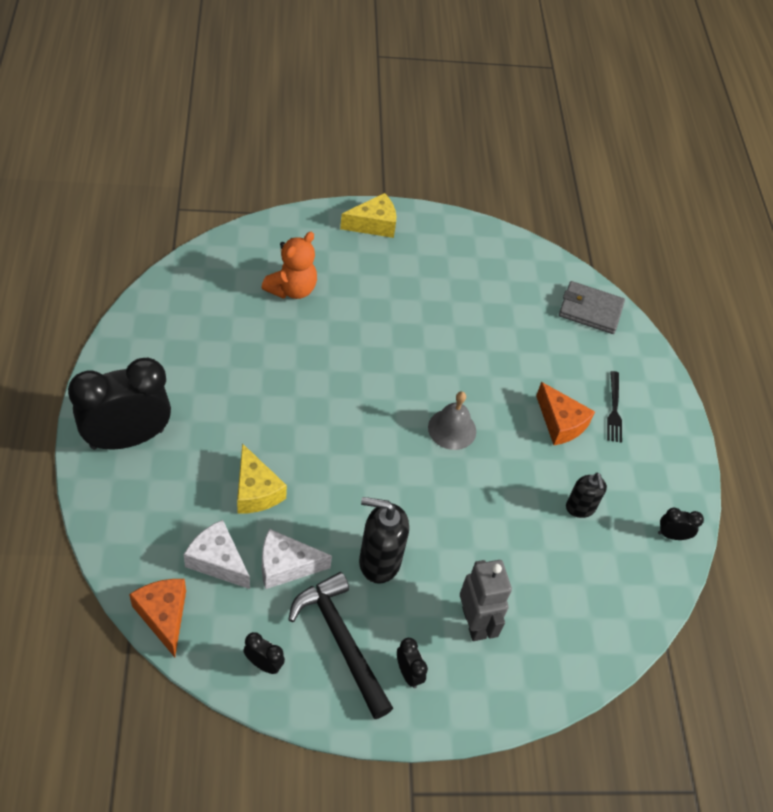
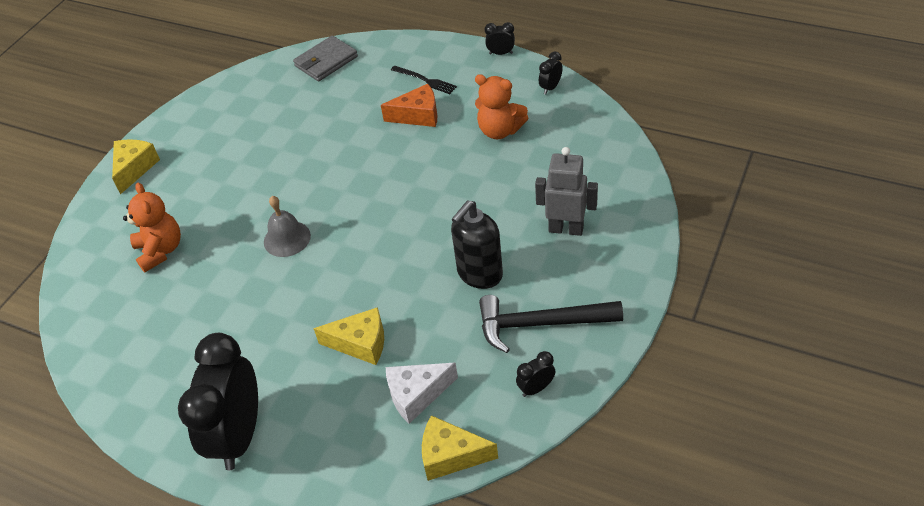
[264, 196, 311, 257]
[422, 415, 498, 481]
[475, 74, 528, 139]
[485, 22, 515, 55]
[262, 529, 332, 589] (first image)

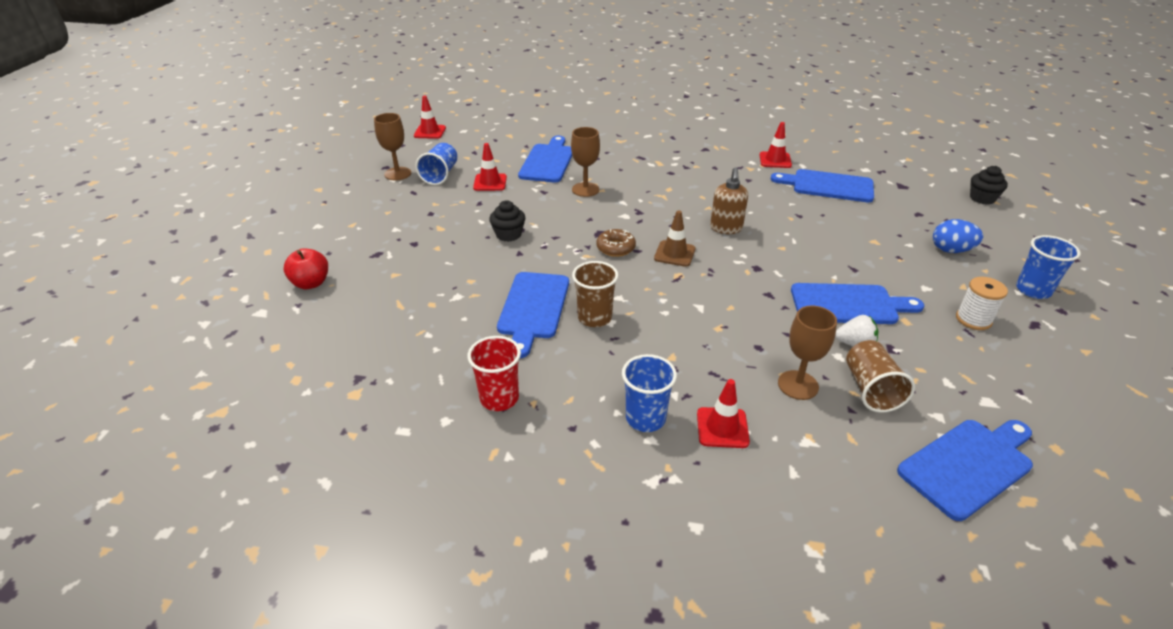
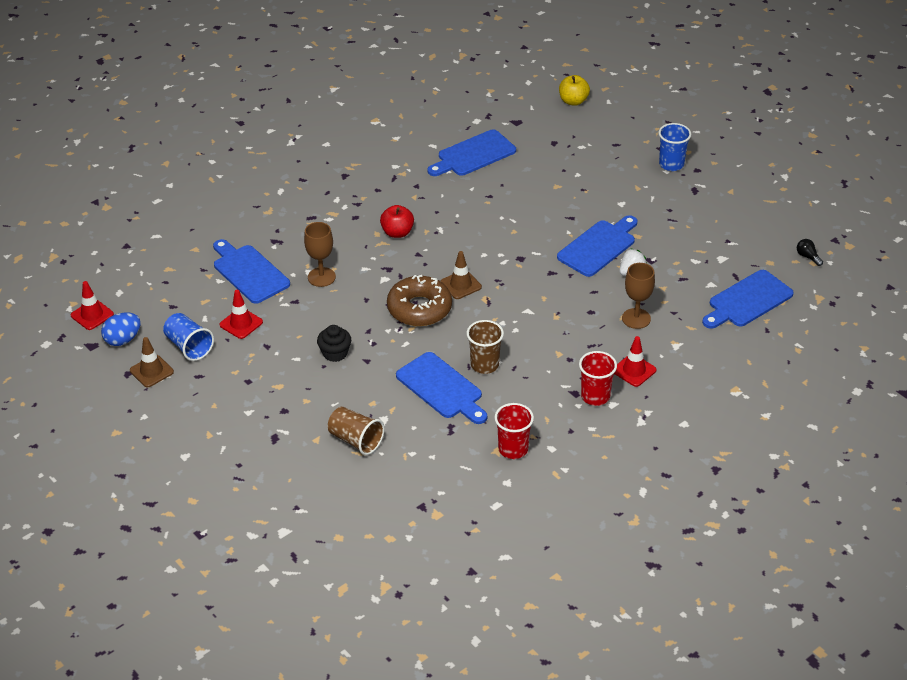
[101, 312, 141, 346]
[130, 337, 174, 388]
[328, 407, 384, 455]
[380, 205, 414, 238]
[387, 275, 452, 326]
[559, 75, 590, 106]
[579, 351, 617, 406]
[702, 270, 794, 329]
[797, 239, 823, 266]
[710, 167, 748, 234] (first image)
[760, 122, 792, 168] (first image)
[956, 277, 1008, 330] (first image)

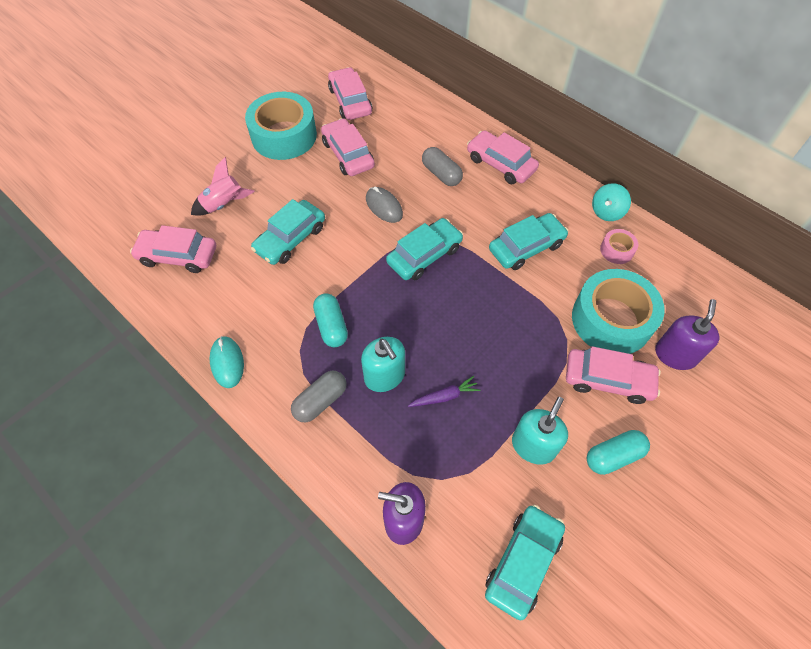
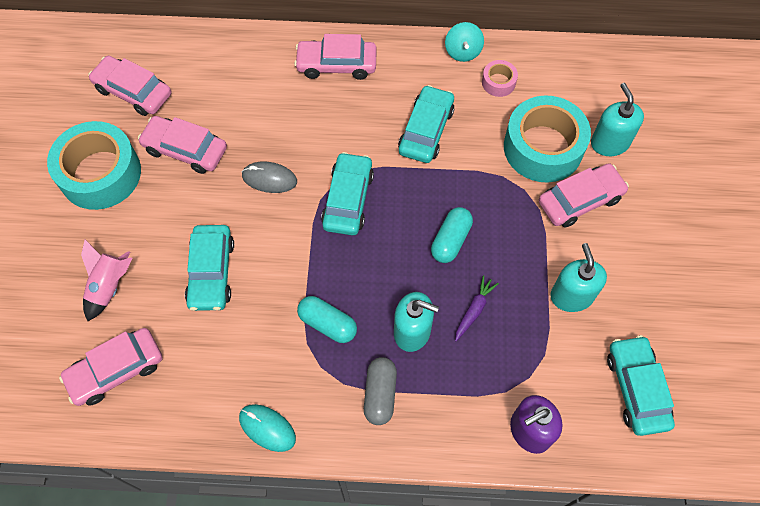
[431, 207, 473, 263]
[591, 83, 644, 156]
[422, 147, 463, 186] (first image)

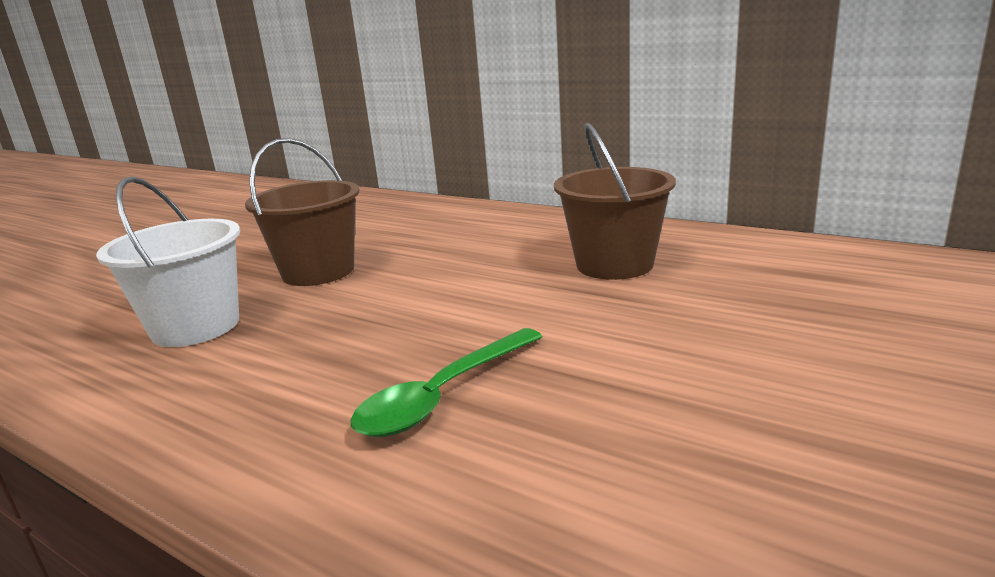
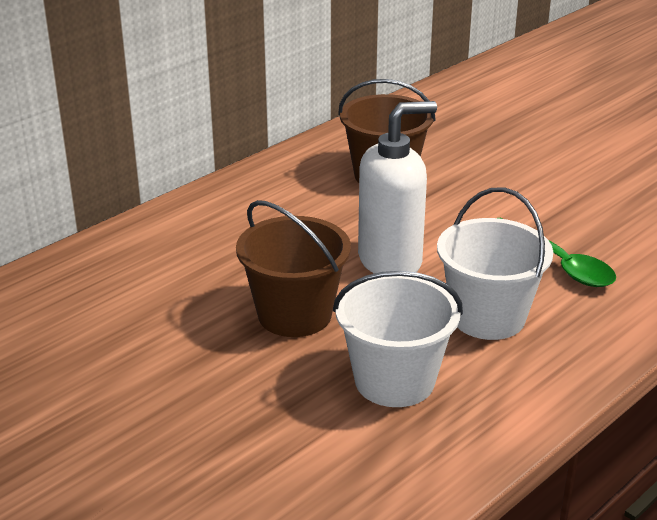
[358, 101, 437, 274]
[437, 187, 553, 340]

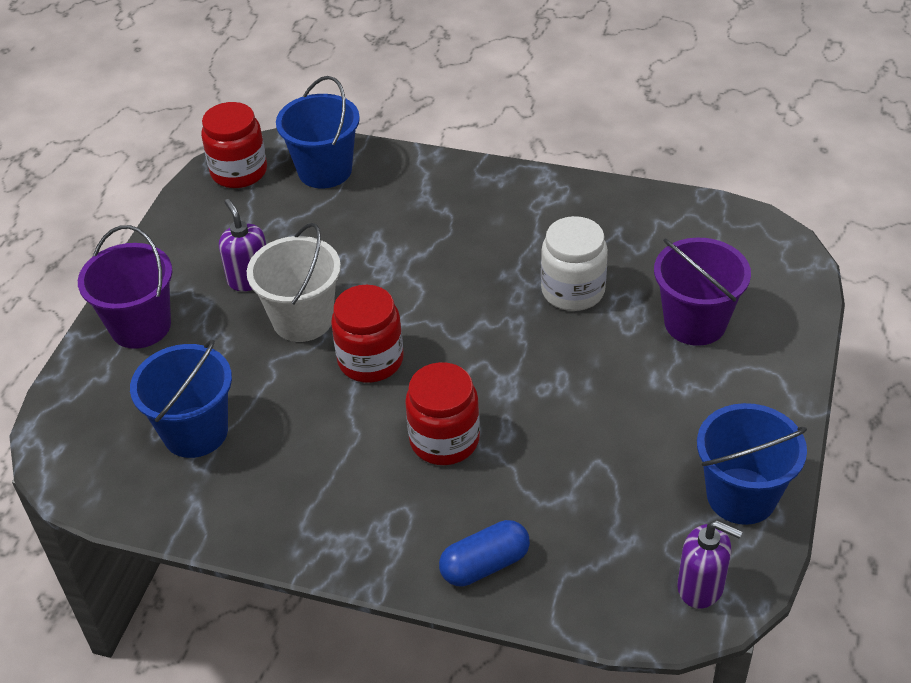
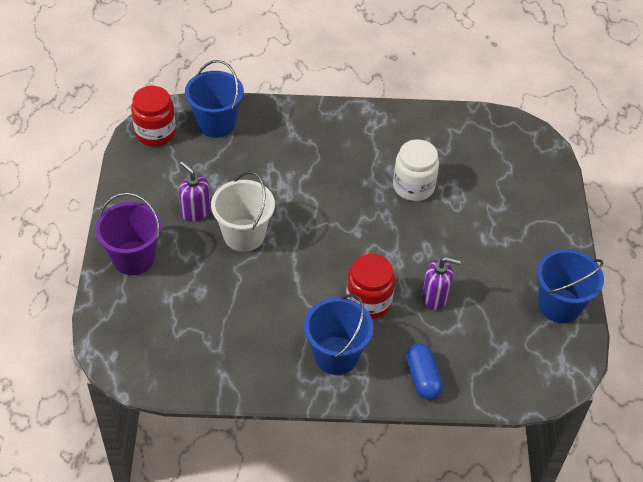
[304, 294, 373, 375]
[406, 343, 443, 400]
[422, 257, 461, 310]
[331, 285, 404, 382] (first image)
[654, 238, 751, 346] (first image)

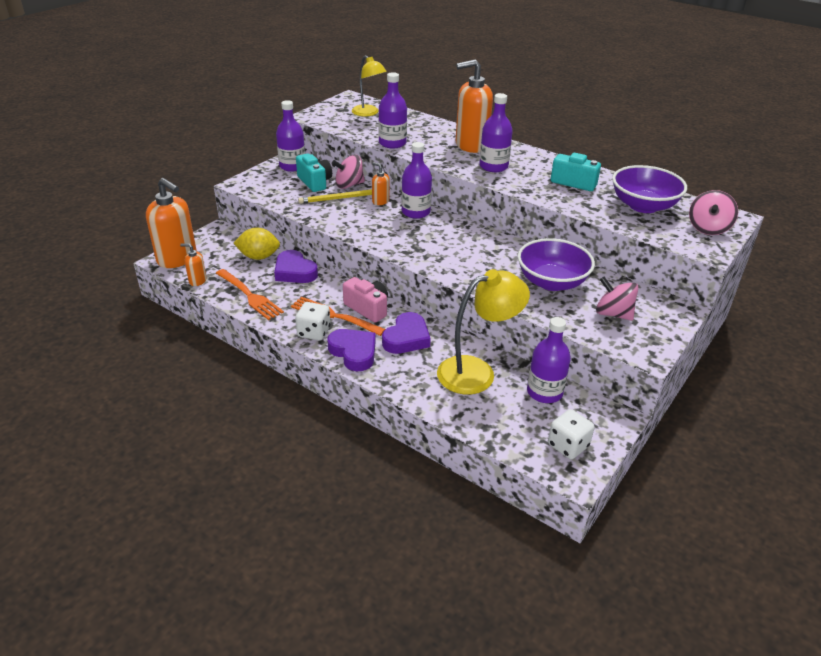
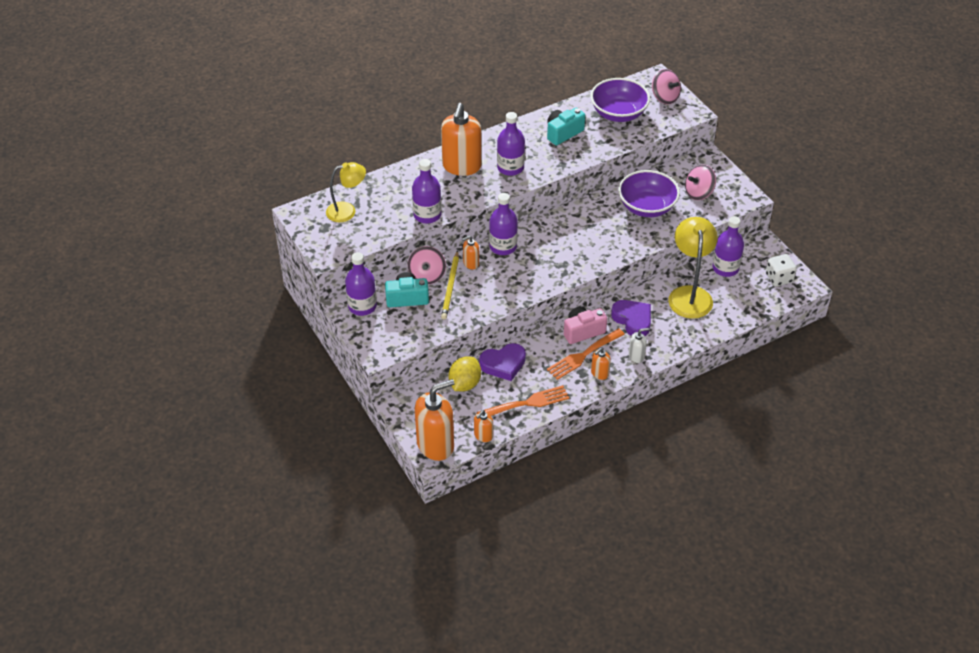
[591, 347, 611, 380]
[629, 328, 650, 363]

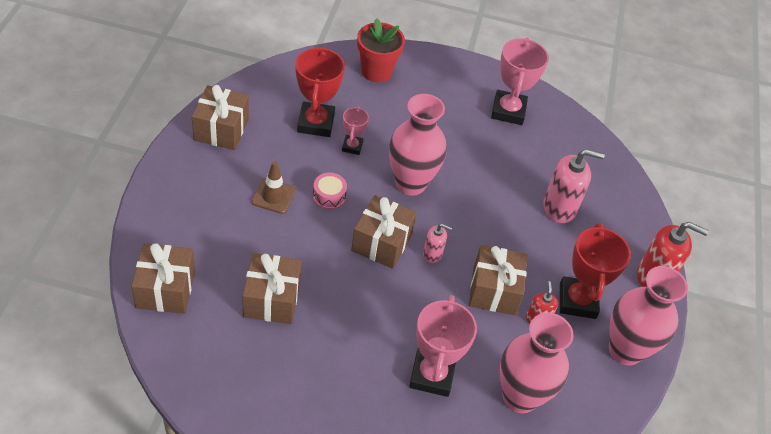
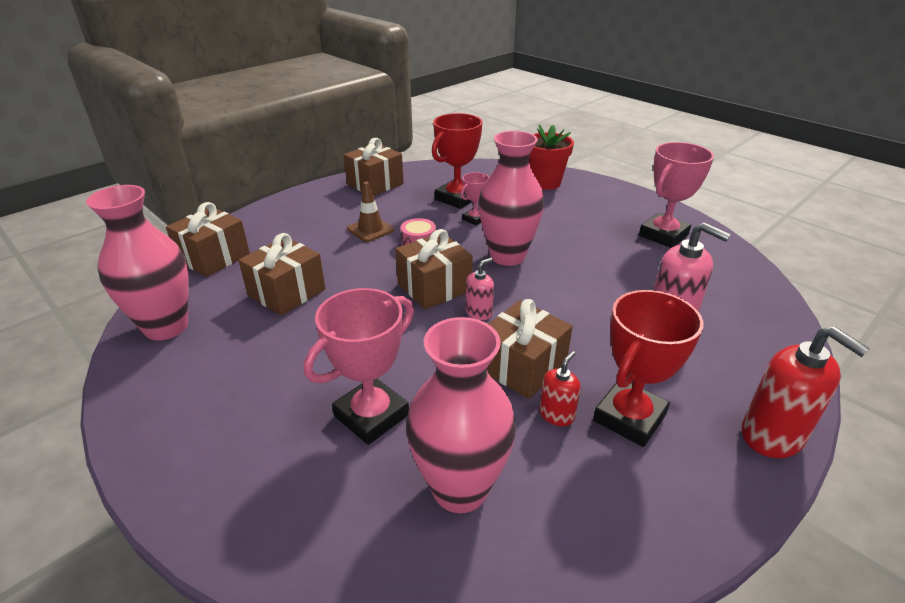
[86, 185, 189, 340]
[466, 258, 494, 320]

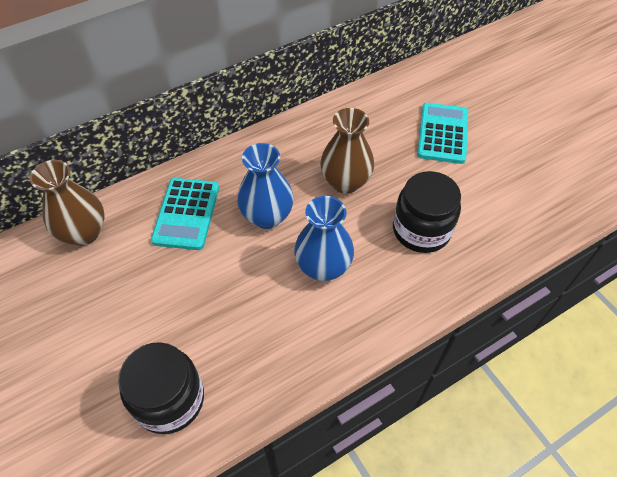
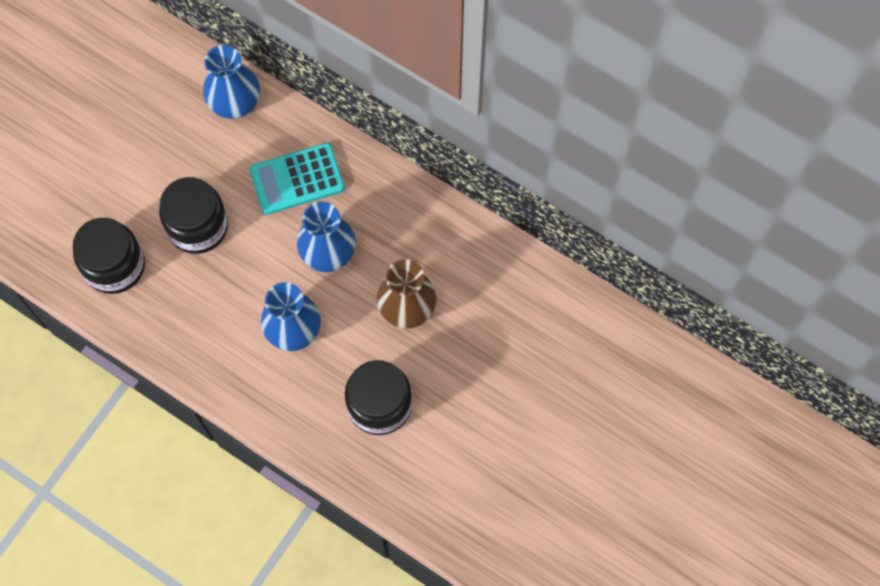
[159, 177, 228, 254]
[203, 45, 260, 119]
[417, 103, 468, 164] (first image)

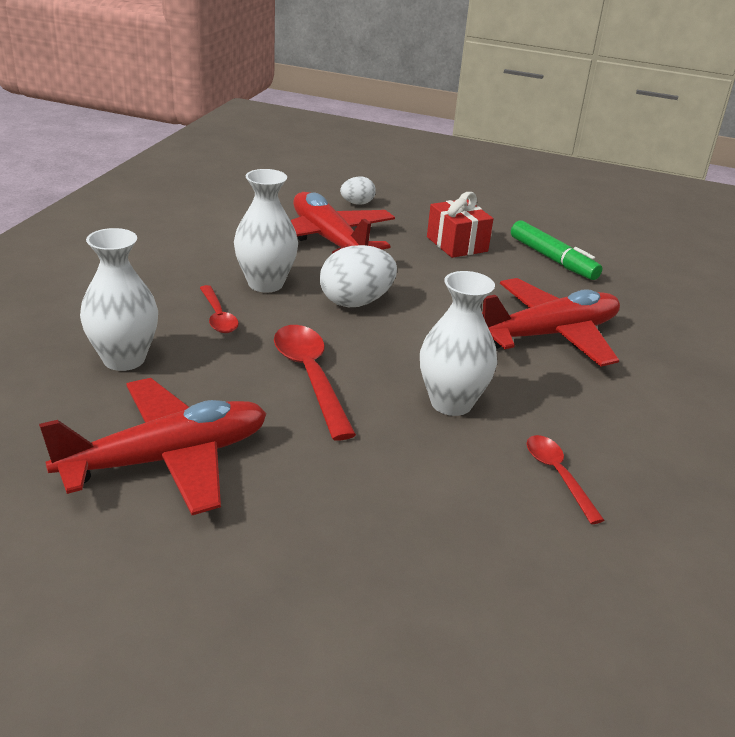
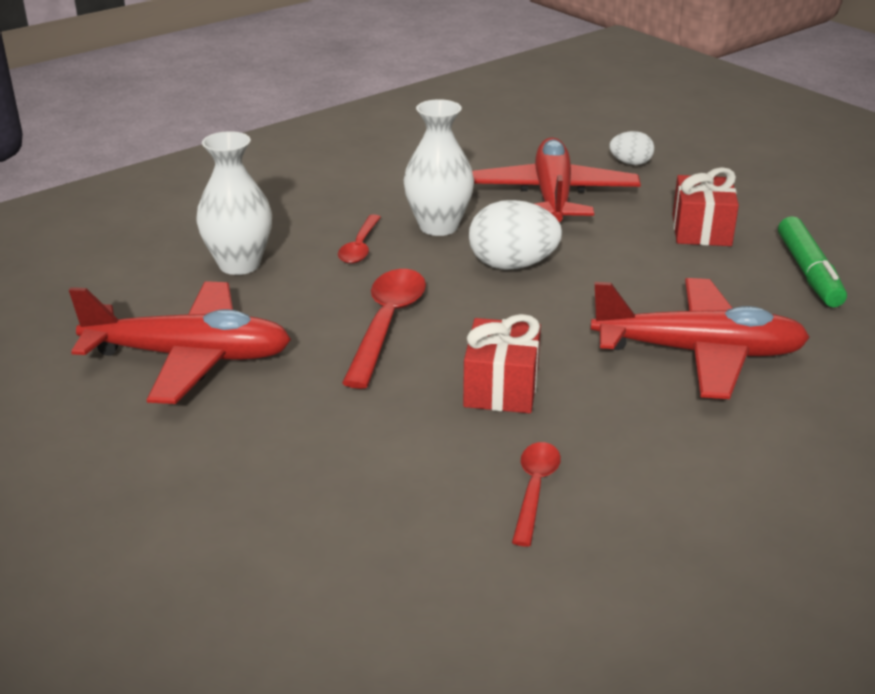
[463, 314, 541, 413]

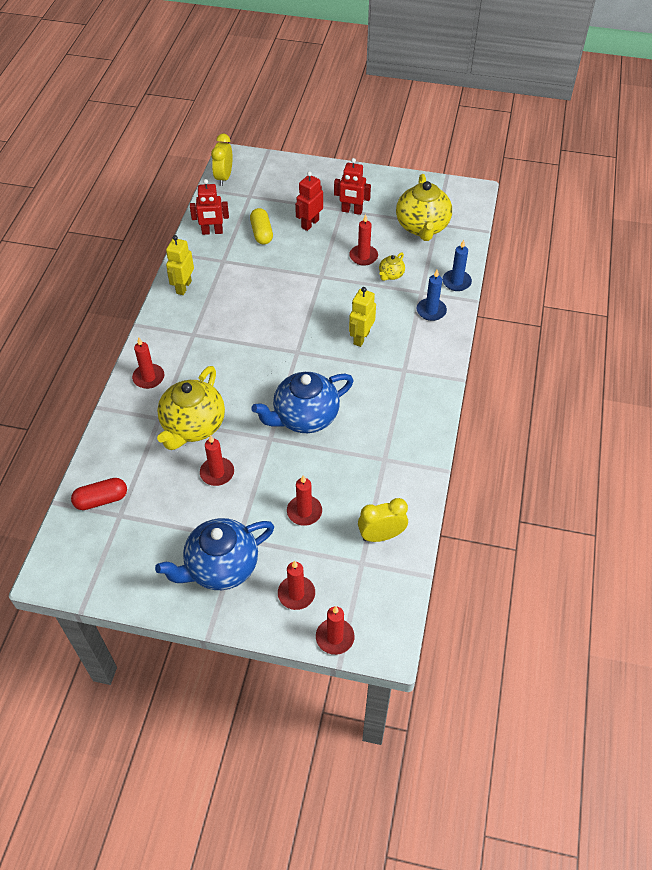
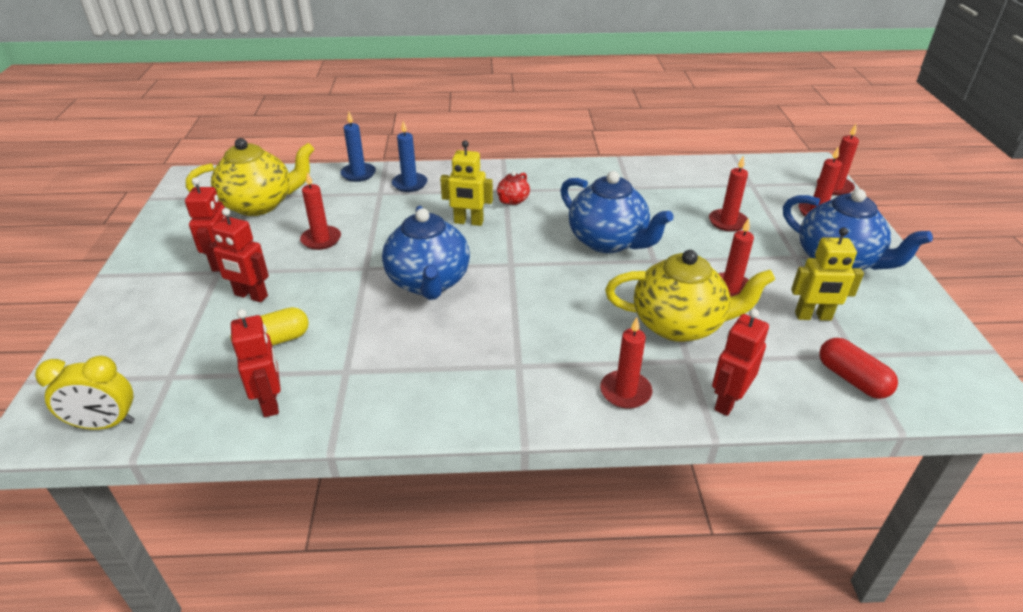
[382, 206, 470, 300]
[497, 171, 530, 205]
[712, 309, 769, 416]
[791, 227, 864, 321]
[358, 498, 408, 542] (first image)
[379, 252, 405, 281] (first image)

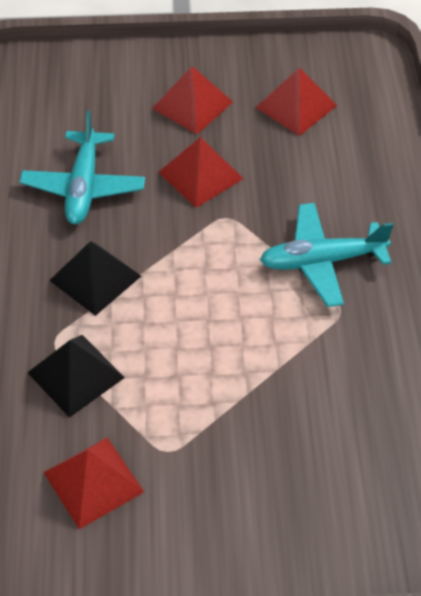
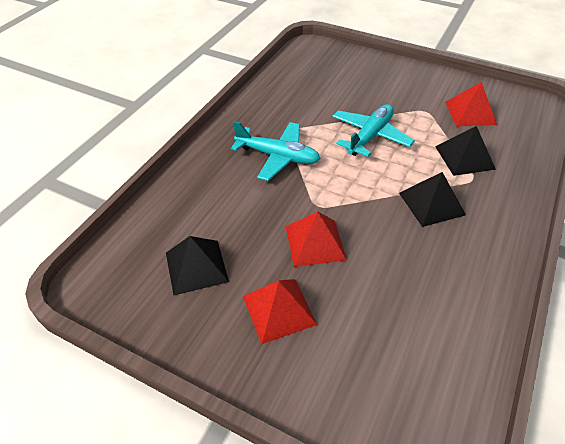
[166, 236, 229, 295]
[332, 104, 415, 157]

